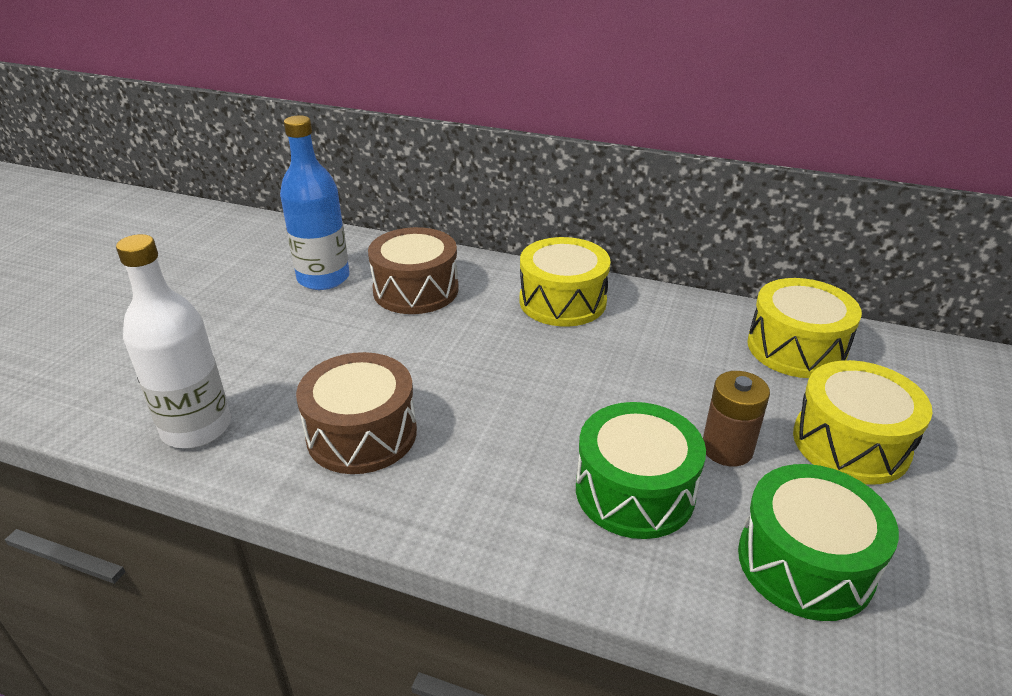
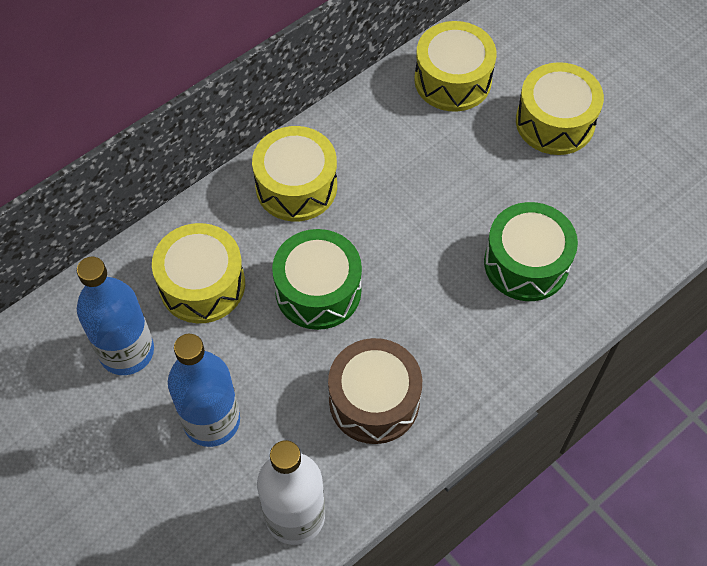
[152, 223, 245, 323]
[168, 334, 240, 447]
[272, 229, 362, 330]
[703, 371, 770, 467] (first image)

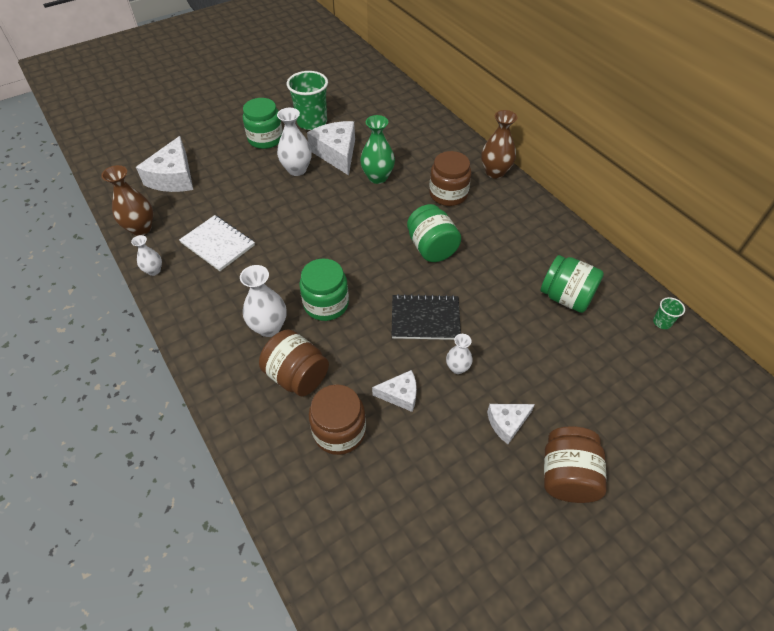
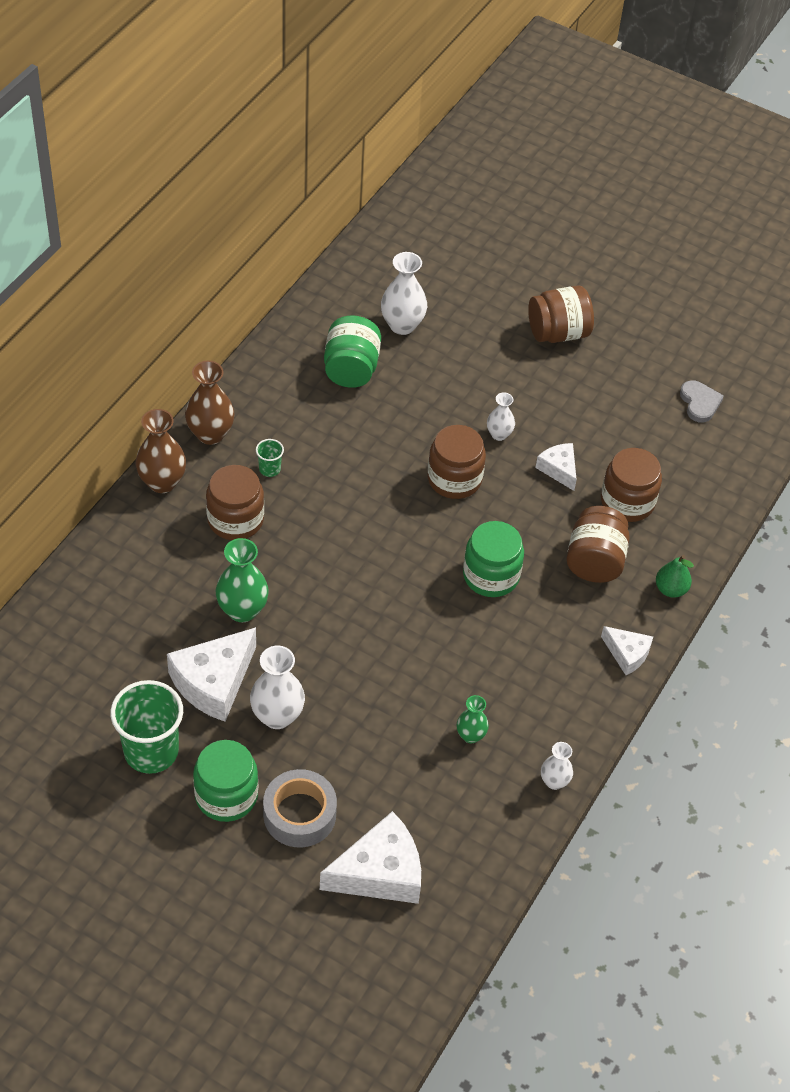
[185, 361, 234, 445]
[256, 439, 284, 477]
[263, 769, 337, 847]
[381, 252, 427, 335]
[427, 425, 486, 499]
[457, 695, 489, 743]
[601, 626, 653, 675]
[656, 555, 694, 598]
[680, 380, 724, 423]
[407, 204, 461, 262] (first image)

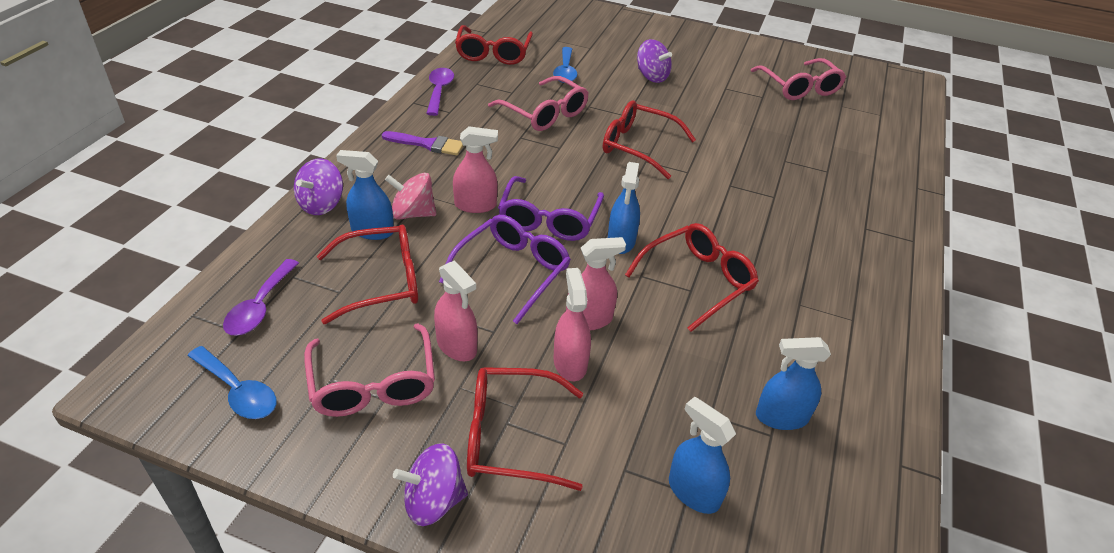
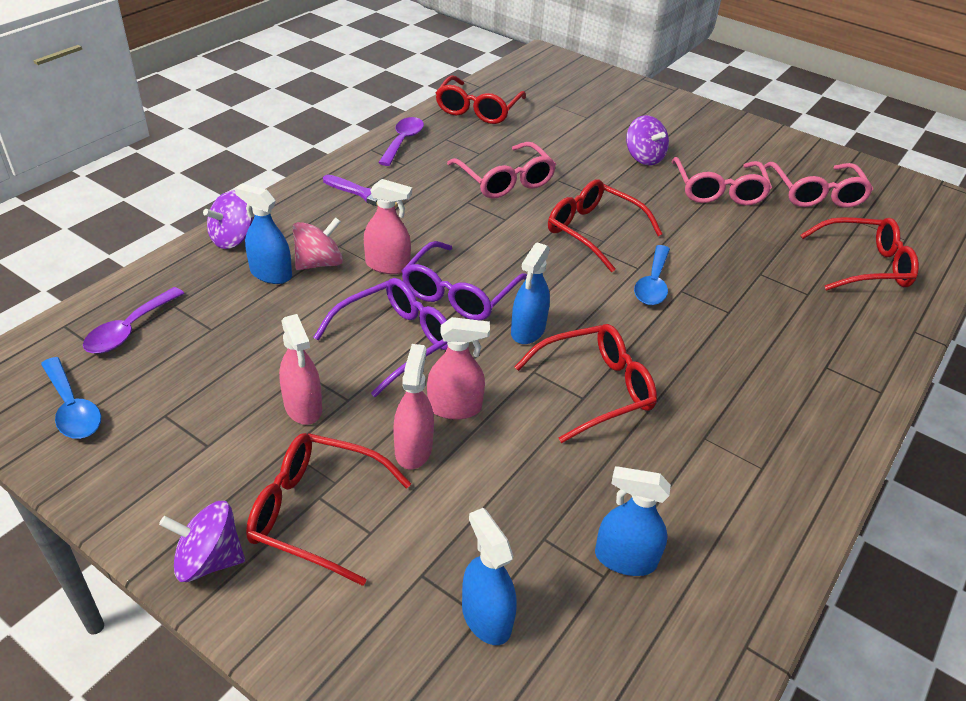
[293, 217, 343, 270]
[634, 245, 670, 305]
[672, 157, 772, 205]
[800, 217, 919, 291]

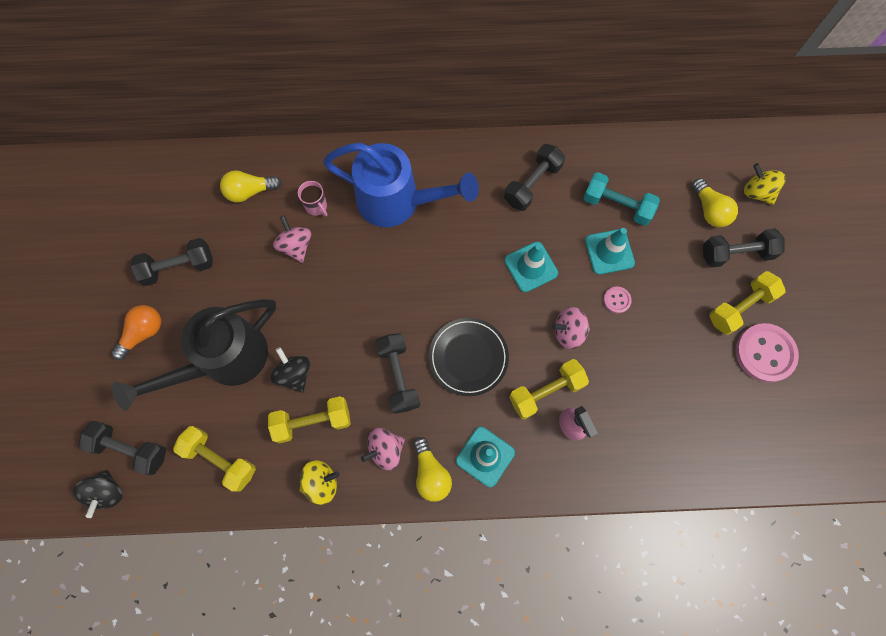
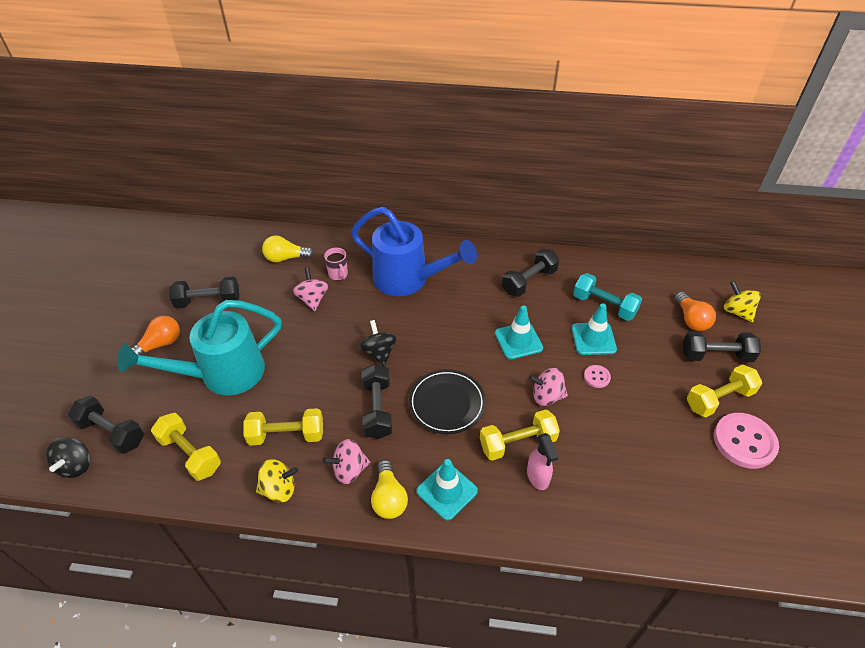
[117, 300, 282, 396]
[359, 320, 397, 367]
[675, 292, 716, 331]

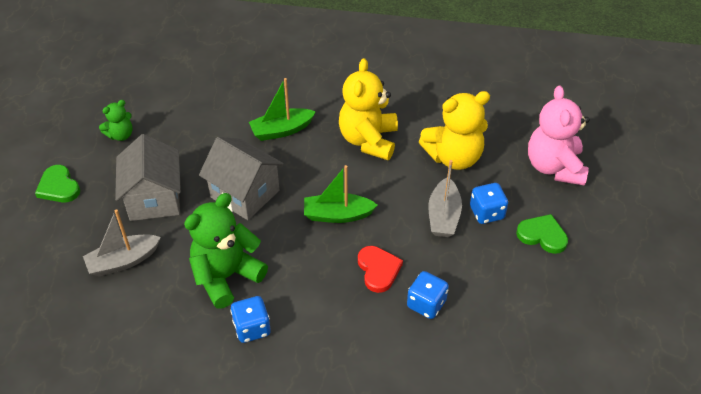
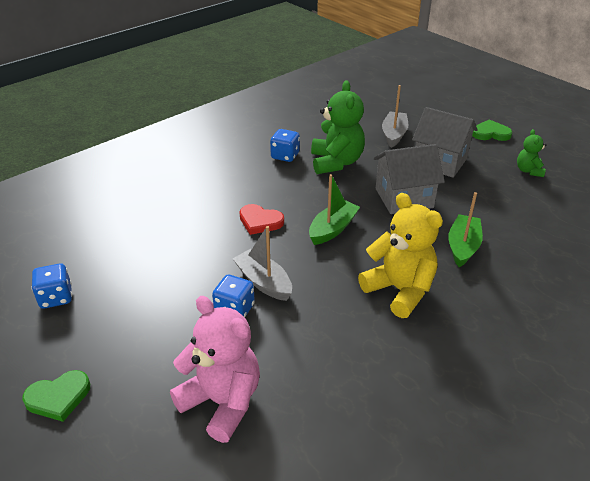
[22, 370, 90, 422]
[31, 263, 72, 309]
[419, 91, 490, 170] (first image)

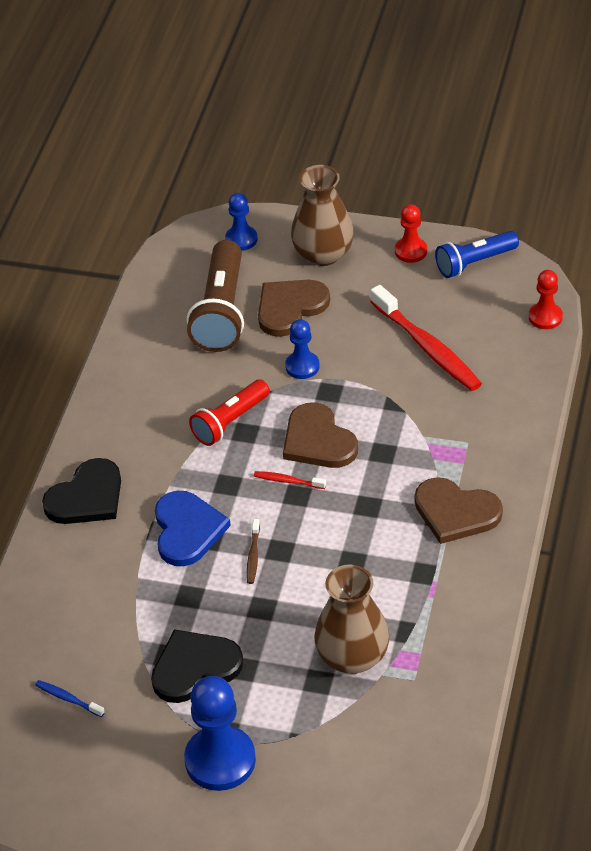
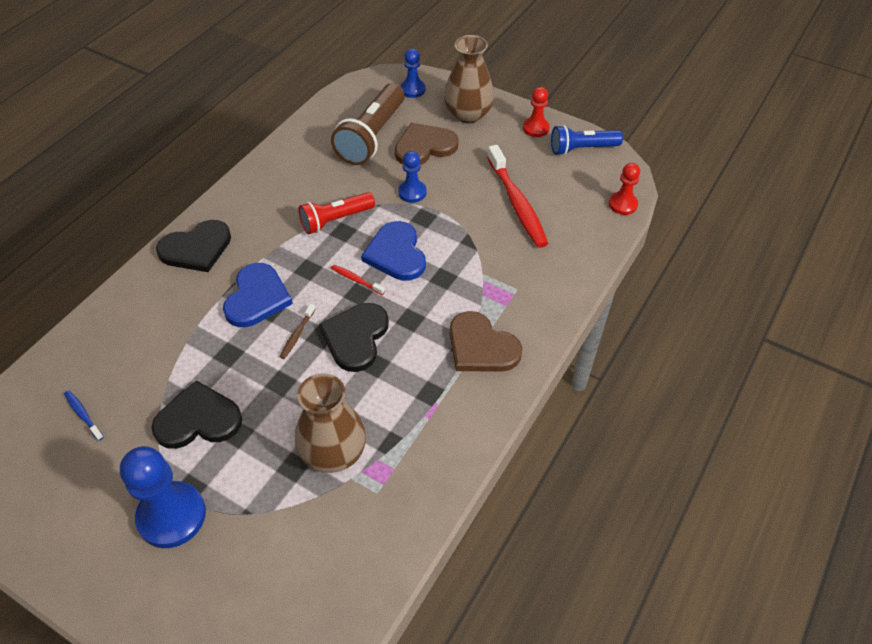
[319, 303, 389, 372]
[361, 221, 426, 281]

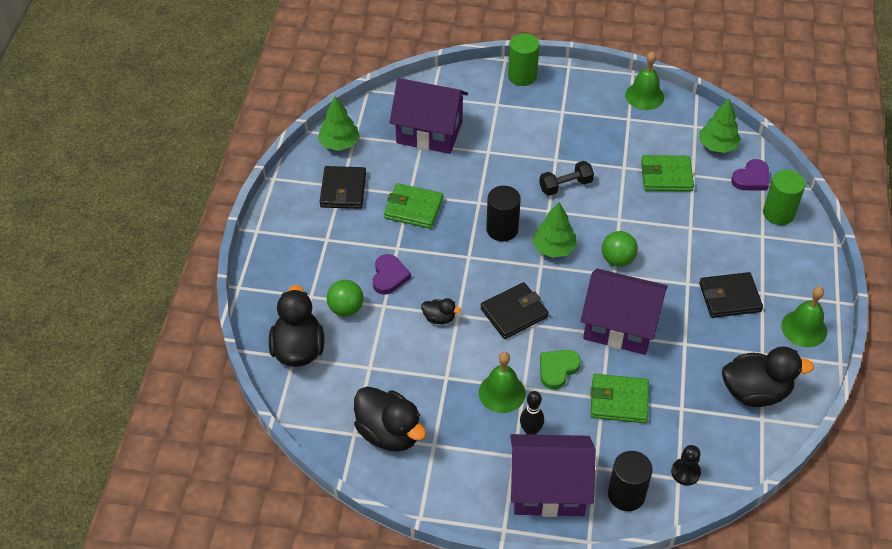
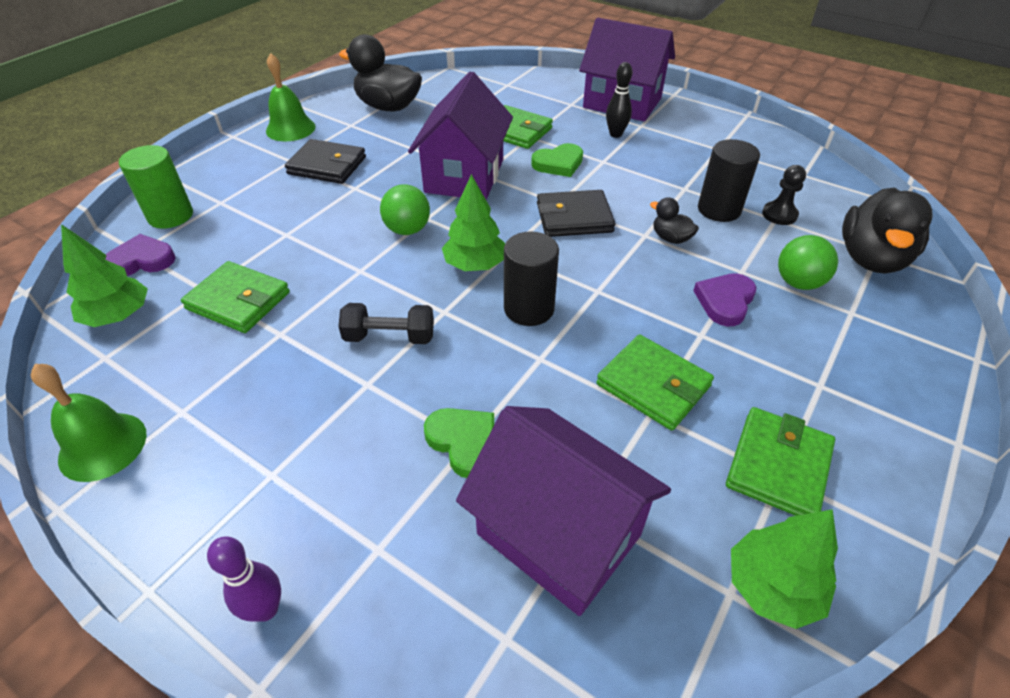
[207, 537, 281, 622]
[408, 71, 513, 200]
[424, 408, 494, 478]
[698, 139, 760, 222]
[726, 407, 835, 516]
[762, 165, 806, 225]
[354, 387, 426, 452] (first image)
[479, 352, 526, 413] (first image)

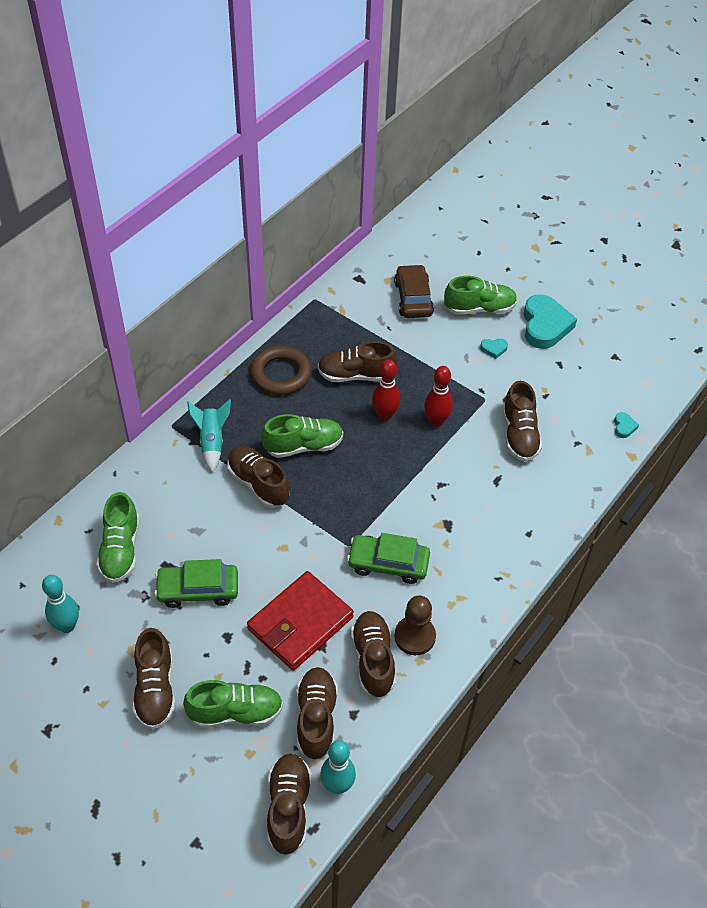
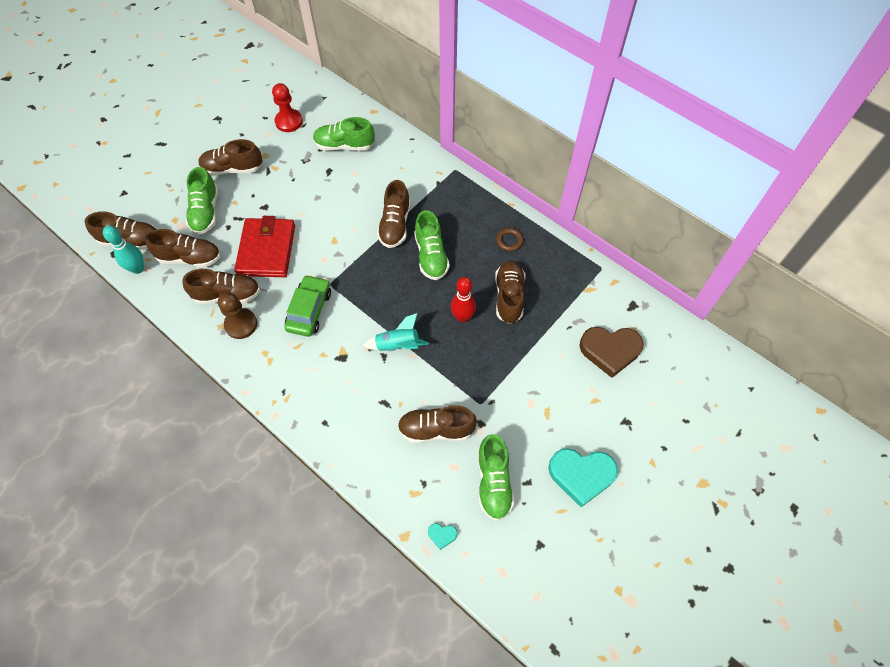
[234, 216, 295, 277]
[272, 83, 303, 132]
[363, 313, 429, 351]
[377, 180, 410, 248]
[477, 434, 515, 521]
[496, 228, 523, 252]
[579, 327, 644, 378]
[154, 559, 238, 608] (first image)
[424, 366, 453, 427] (first image)
[480, 339, 508, 359] (first image)

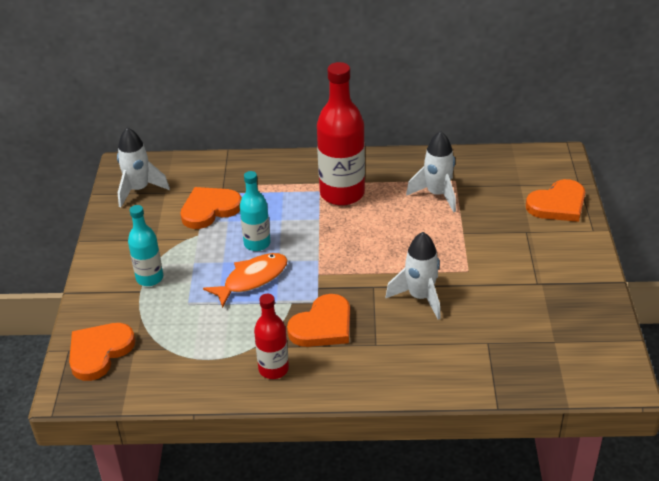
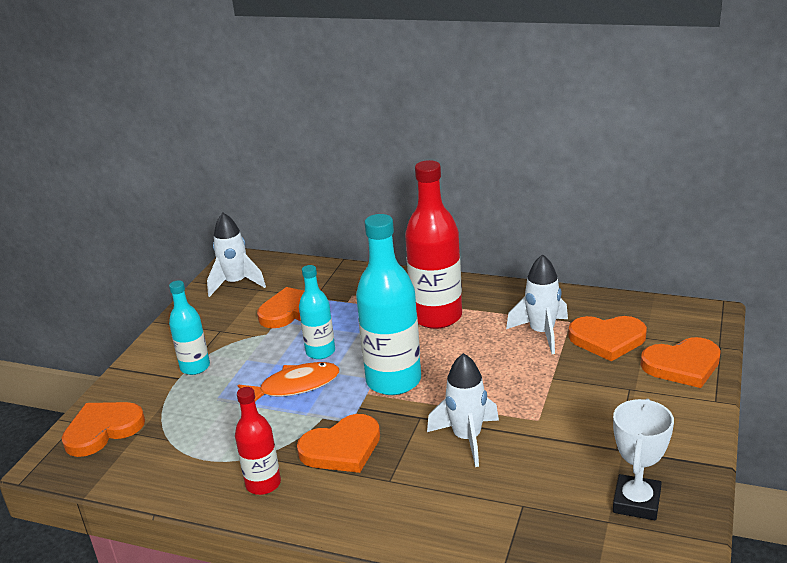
[356, 214, 421, 395]
[569, 316, 647, 361]
[613, 399, 674, 520]

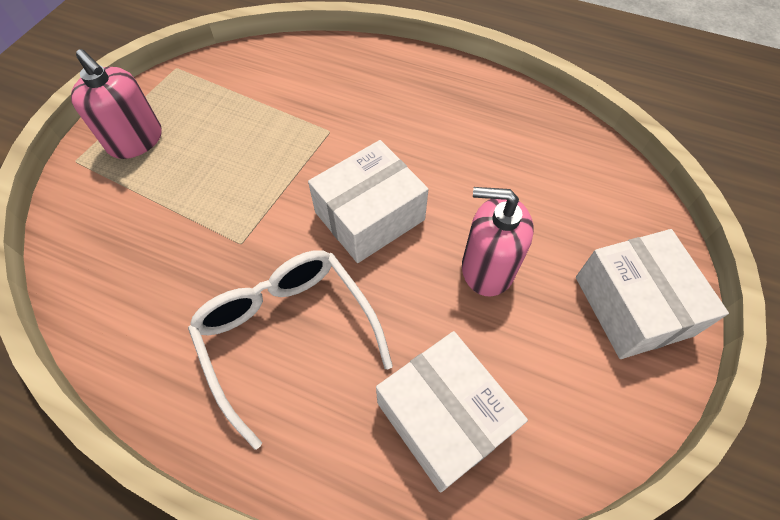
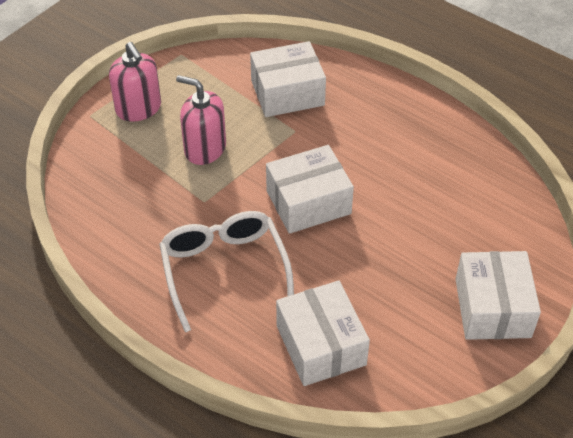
[176, 75, 226, 165]
[250, 41, 326, 117]

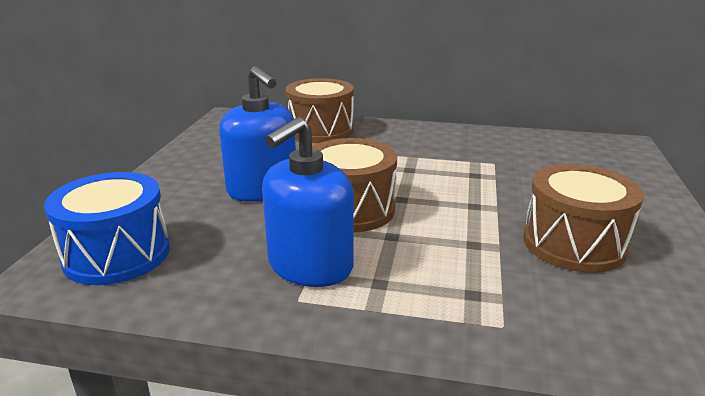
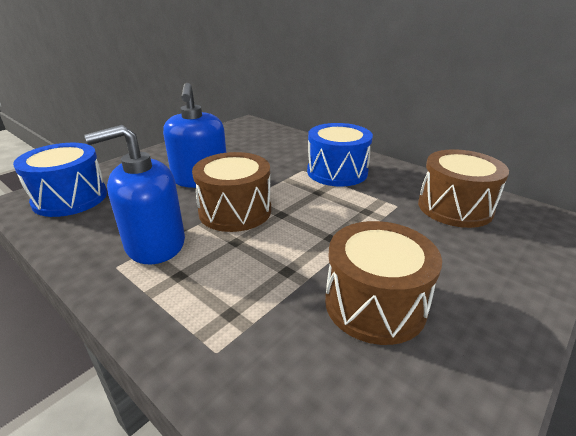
[307, 123, 373, 187]
[418, 149, 509, 228]

